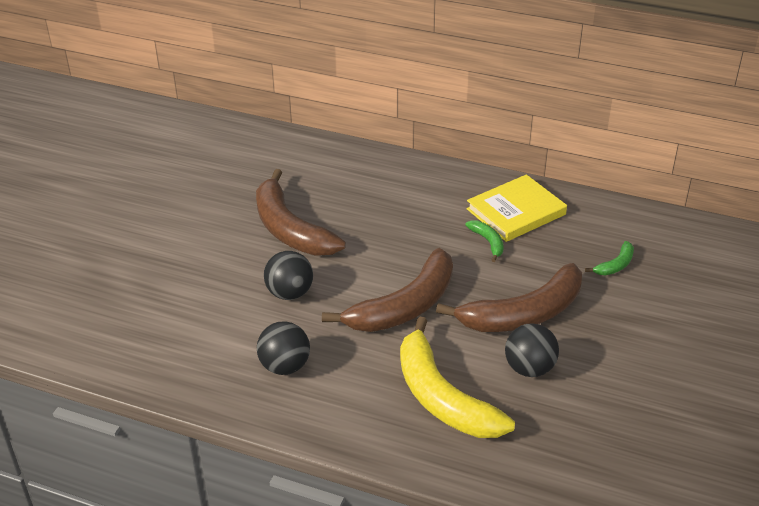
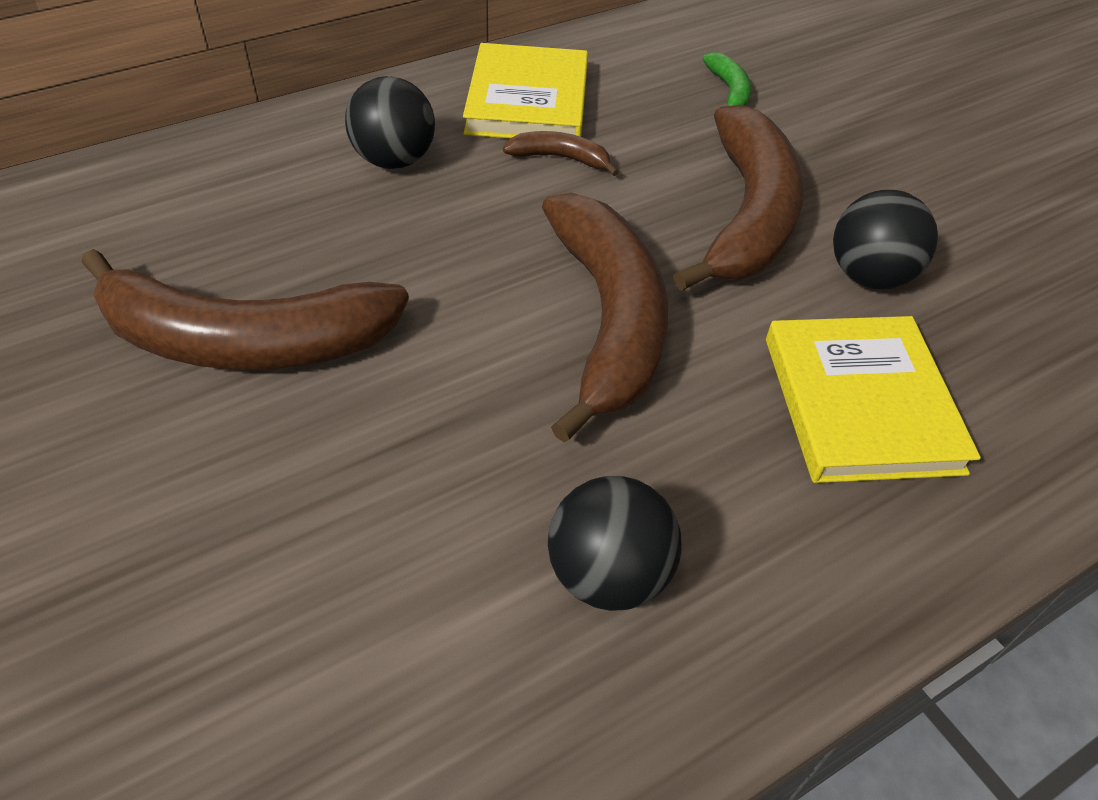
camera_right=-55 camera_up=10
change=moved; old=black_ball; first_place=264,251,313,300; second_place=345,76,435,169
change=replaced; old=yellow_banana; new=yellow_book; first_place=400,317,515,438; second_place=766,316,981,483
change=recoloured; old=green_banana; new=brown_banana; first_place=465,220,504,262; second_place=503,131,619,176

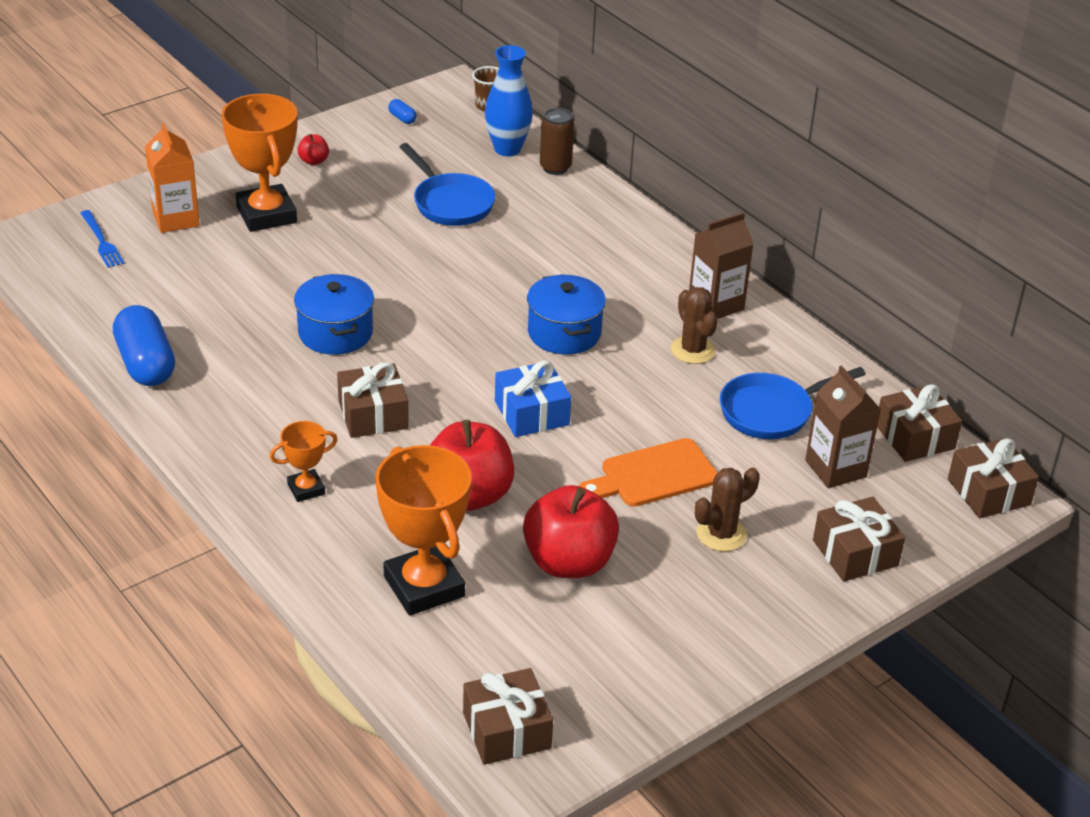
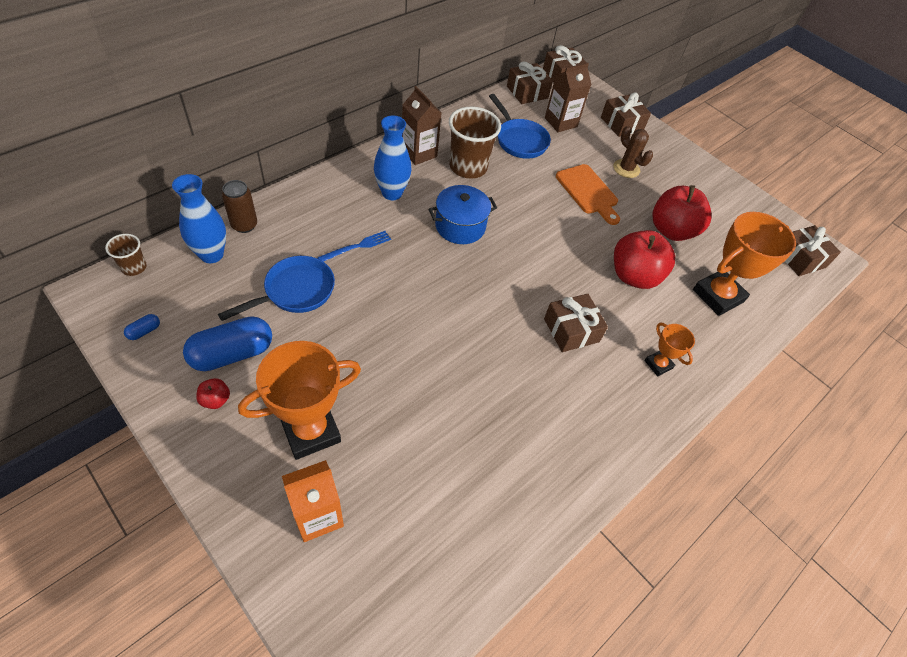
camera_right=-100 camera_up=15
change=removed; old=blue_pot; first_place=294,274,374,355
change=removed; old=blue_gift; first_place=495,360,571,437
change=added; new=blue_vase; second_place=374,115,412,200
change=moved; old=blue_fork; first_place=80,210,124,268; second_place=317,231,391,262
change=moved; old=blue_capsule; first_place=113,305,175,386; second_place=183,316,272,371
change=replaced; old=brown_cactus; new=brown_cup; first_place=671,287,718,364; second_place=449,107,501,179

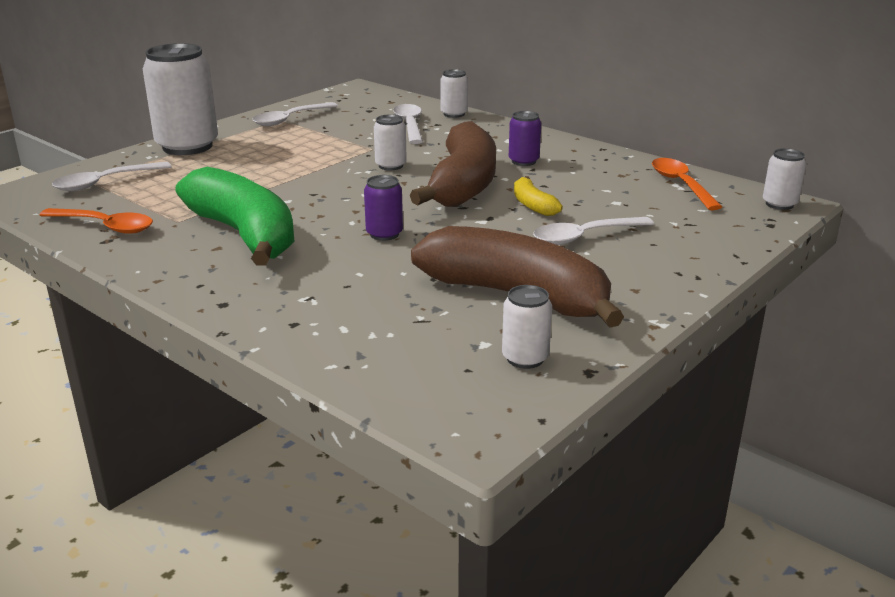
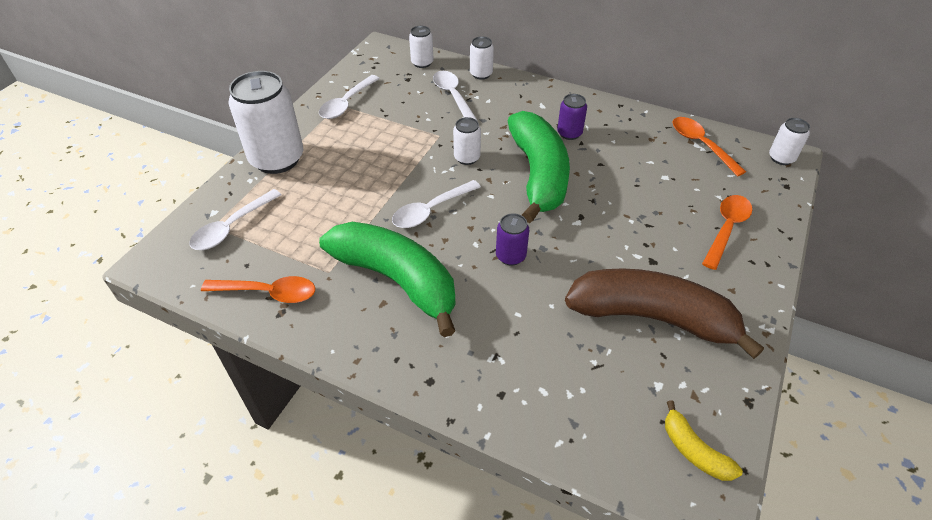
camera_right=-15 camera_up=20
change=added; new=orange_spoon; second_place=702,195,752,270
change=moved; old=white_can; first_place=502,285,552,369; second_place=409,26,433,68
change=moved; old=yellow_banana; first_place=514,176,563,216; second_place=665,401,743,481
change=moved; old=white_spoon; first_place=533,217,654,245; second_place=392,180,481,228
change=recoloured; old=brown_banana; new=green_banana; first_place=410,121,496,207; second_place=508,111,570,223

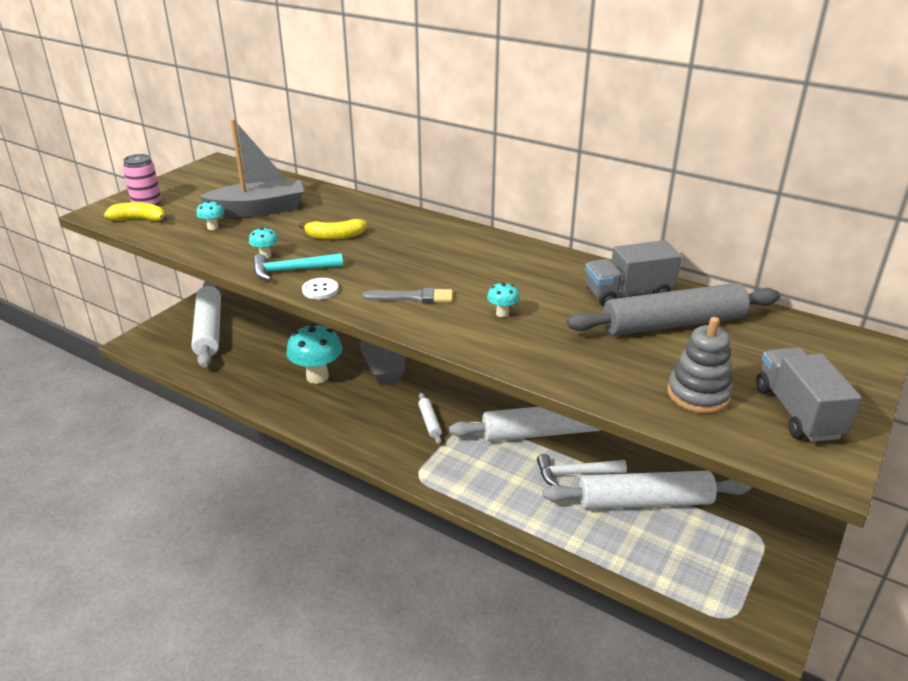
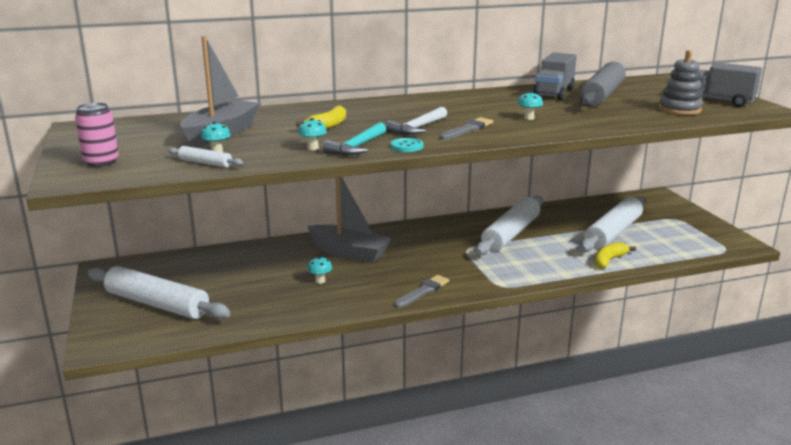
camera_right=-50 camera_up=-10
change=added; new=grey_brush; second_place=394,275,449,308
change=moved; old=yellow_banana; first_place=104,202,168,222; second_place=594,242,636,269
change=moved; old=white_rolling_pin; first_place=418,393,442,444; second_place=168,146,243,168
change=moved; old=white_hammer; first_place=537,454,627,485; second_place=385,107,447,135
change=recoloured; old=white_button; new=turquoise_button; first_place=302,278,339,300; second_place=390,138,424,152
change=resized; old=turquoise_mushroom; first_place=286,323,342,384; second_place=307,256,332,284; factor=0.45

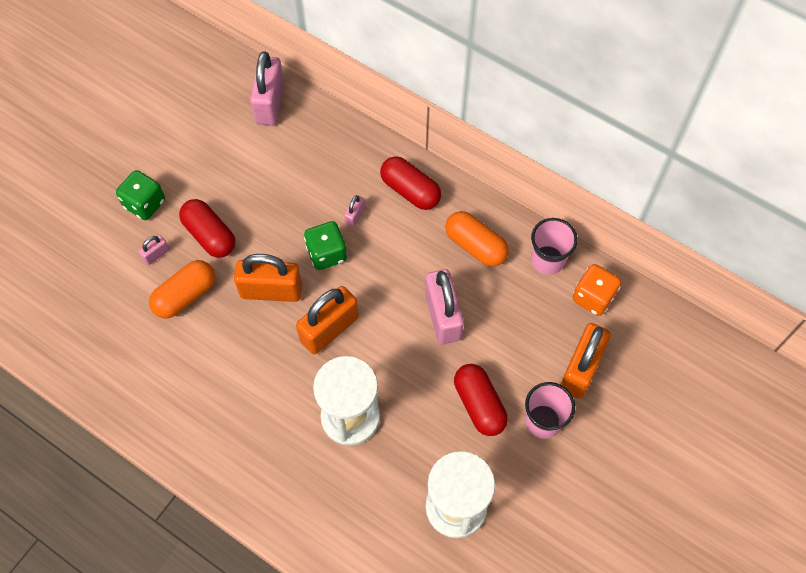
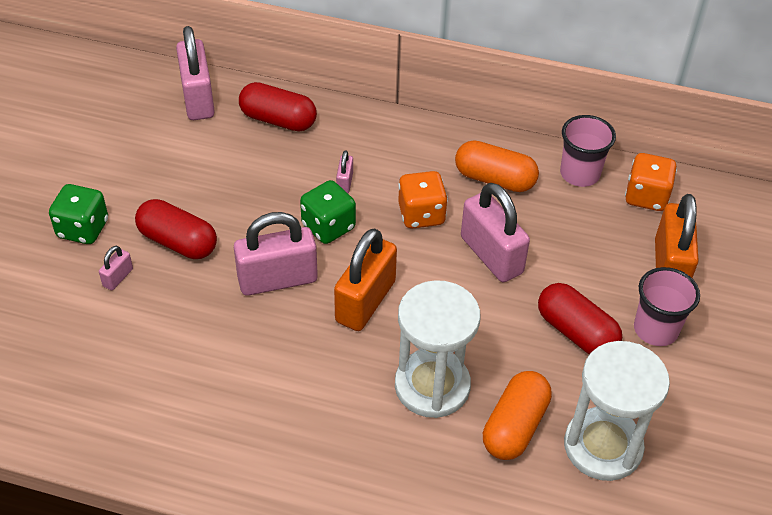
camera_right=-20 camera_up=-15
change=added; new=orange_dice; second_place=398,171,448,229
change=moved; old=orange_capsule; first_place=149,260,215,319; second_place=483,371,552,460
change=moved; old=red_capsule; first_place=380,156,441,210; second_place=239,82,317,131
change=recoloured; old=orange_padlock; new=pink_padlock; first_place=234,254,302,302; second_place=234,212,318,296

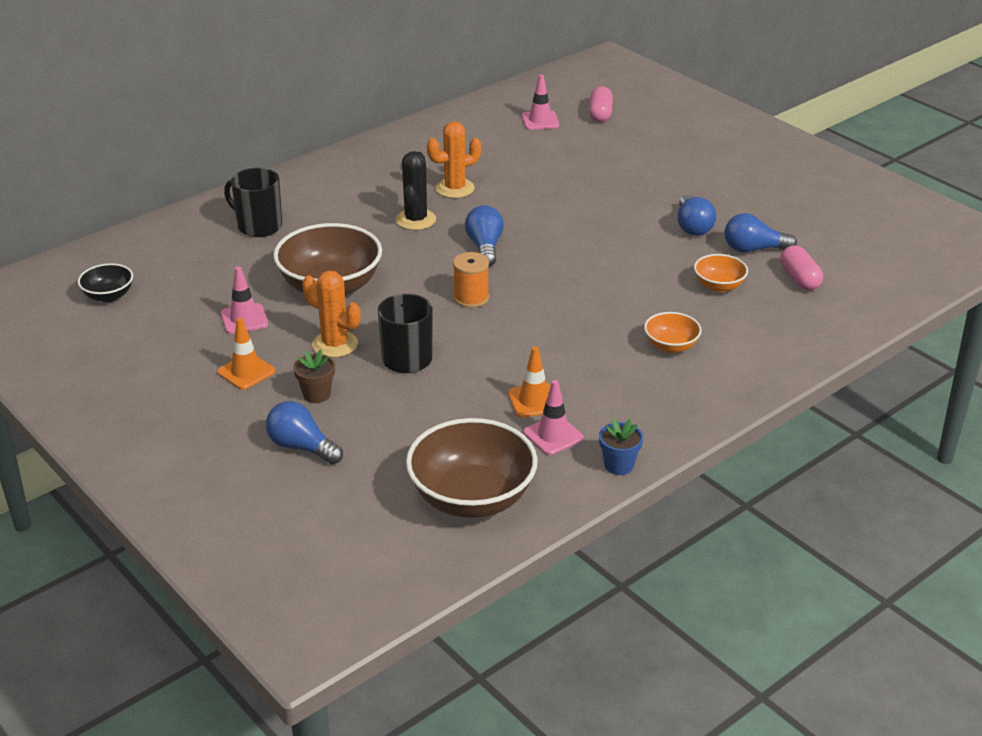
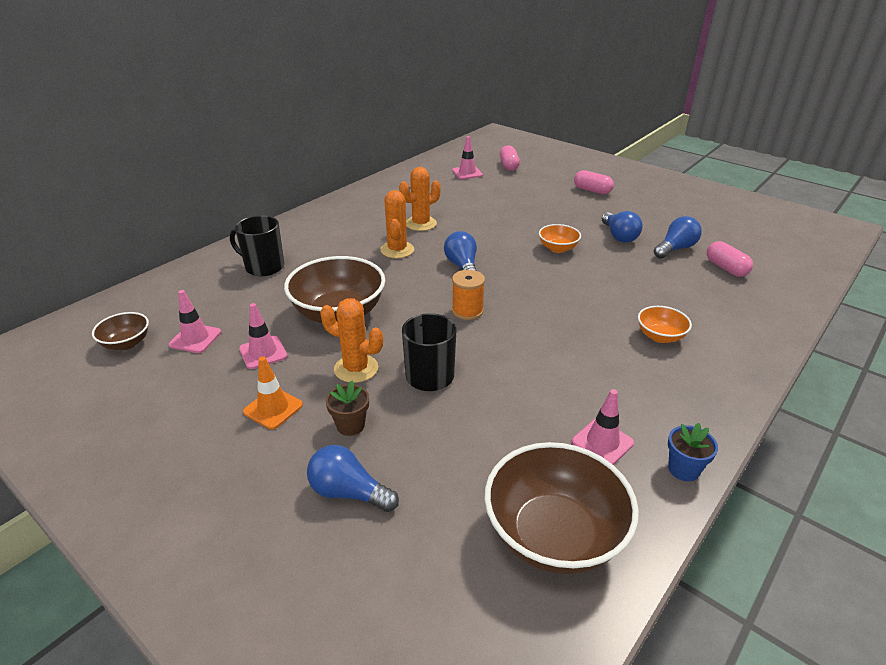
camera_right=-10 camera_up=0
change=removed; old=orange_traffic_cone; first_place=508,346,551,418
change=added; new=pink_traffic_cone; second_place=168,290,221,353
change=added; new=pink_capsule; second_place=574,170,614,194
change=moved; old=orange_bowl; first_place=694,254,748,292; second_place=539,224,581,253
change=recoloured; old=black_bowl; new=brown_bowl; first_place=78,263,133,302; second_place=92,312,149,350
change=recoloured; old=black_cactus; new=orange_cactus; first_place=396,151,436,230; second_place=380,190,414,258
change=turned; old=blue_light_bulb; first_place=725,213,797,252; second_place=654,216,702,259; degrees=150

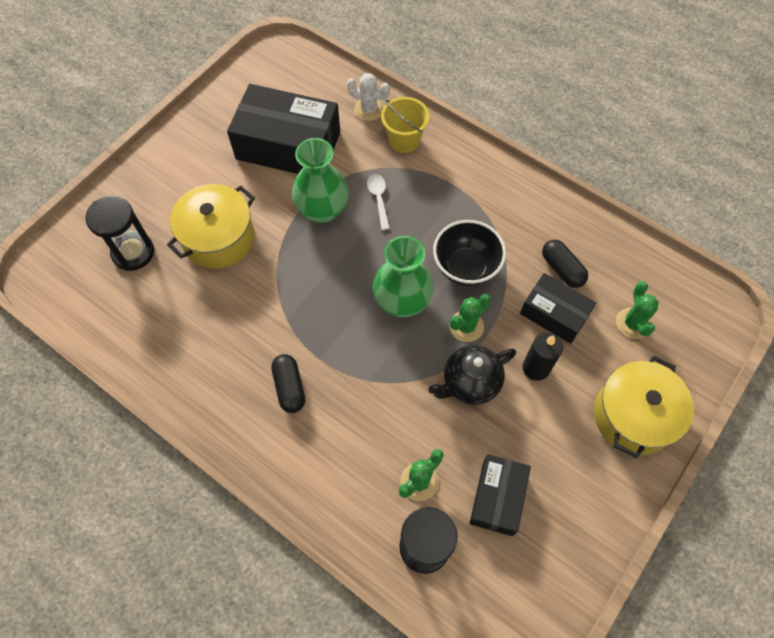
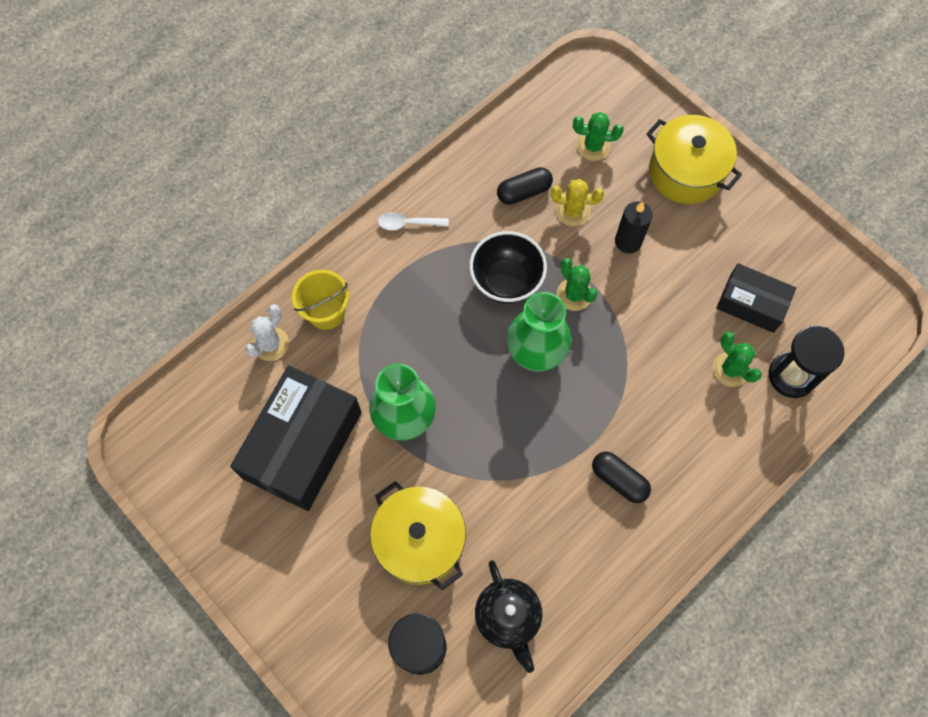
camera_right=-80 camera_up=5
change=moved; old=white_spoon; first_place=367,174,390,230; second_place=378,212,449,230
change=moved; old=black_teapot; first_place=428,345,516,405; second_place=475,560,542,673
change=replaced; old=black_box; new=yellow_cactus; first_place=520,273,596,344; second_place=550,179,604,227
change=turned; old=black_capsule; first_place=271,354,305,413; second_place=592,451,651,503; degrees=45

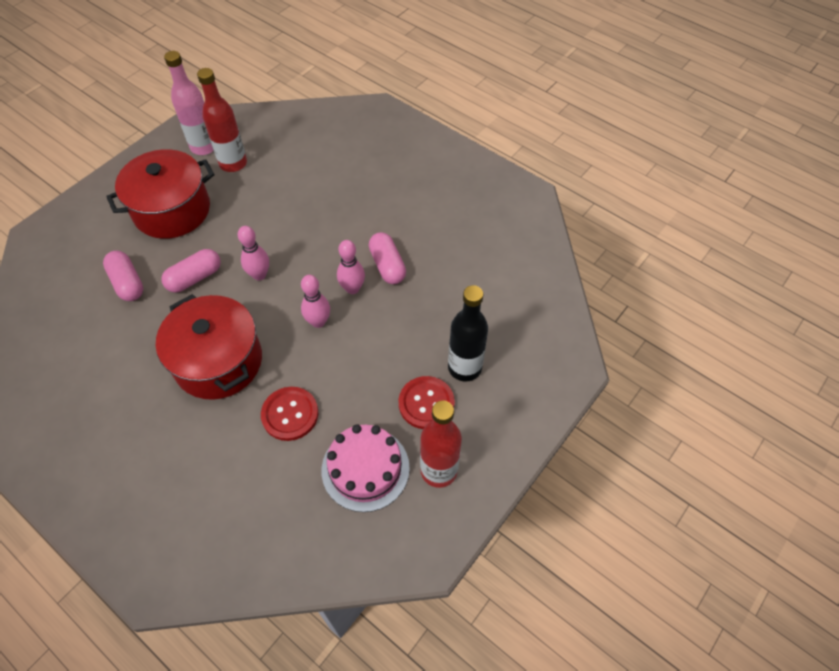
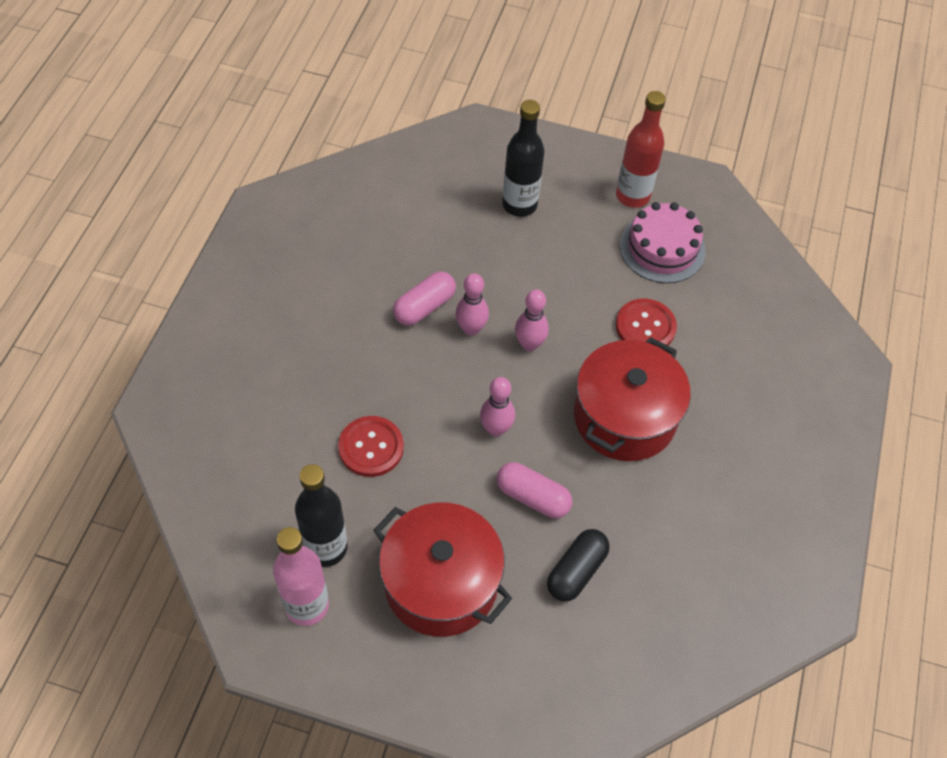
camera_right=-115 camera_up=0
change=moved; old=red_button; first_place=399,376,455,429; second_place=338,416,404,477
change=recoloured; old=pink_capsule; new=black_capsule; first_place=103,251,143,301; second_place=547,529,610,602
change=recoloured; old=red_bottle; new=black_bottle; first_place=197,68,247,172; second_place=295,464,348,567

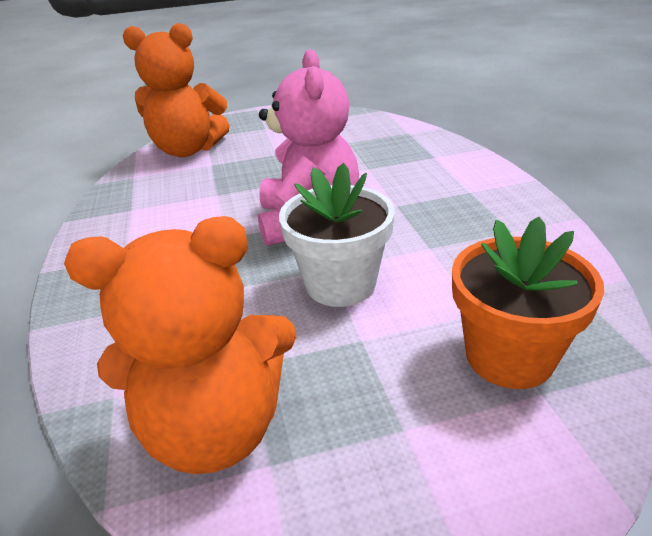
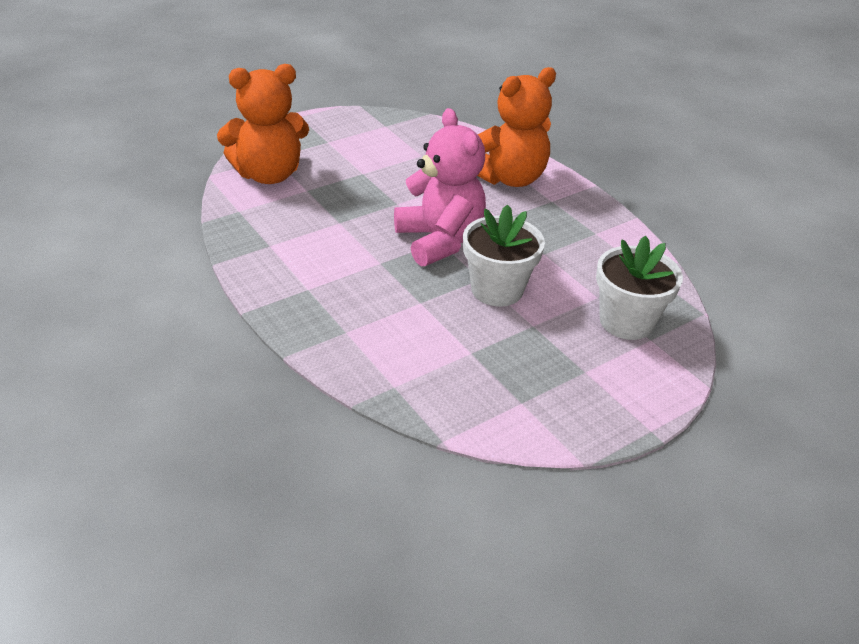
camera_right=-25 camera_up=5
change=moved; old=orange_teddy_bear; first_place=64,216,296,474; second_place=477,67,556,187
change=recoloured; old=orange_flower_pot; new=white_flower_pot; first_place=452,217,604,389; second_place=596,236,683,340

